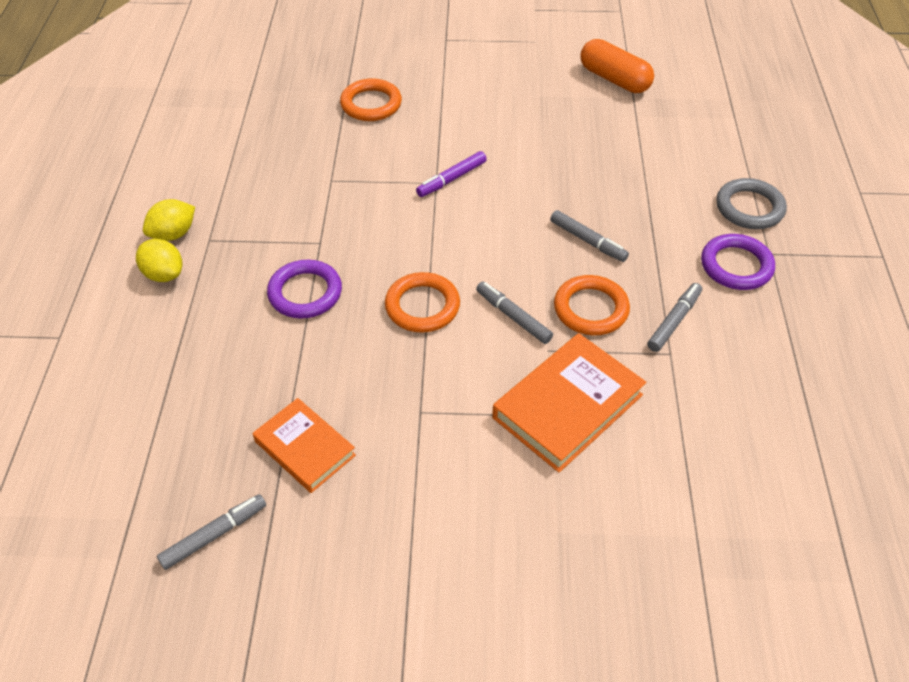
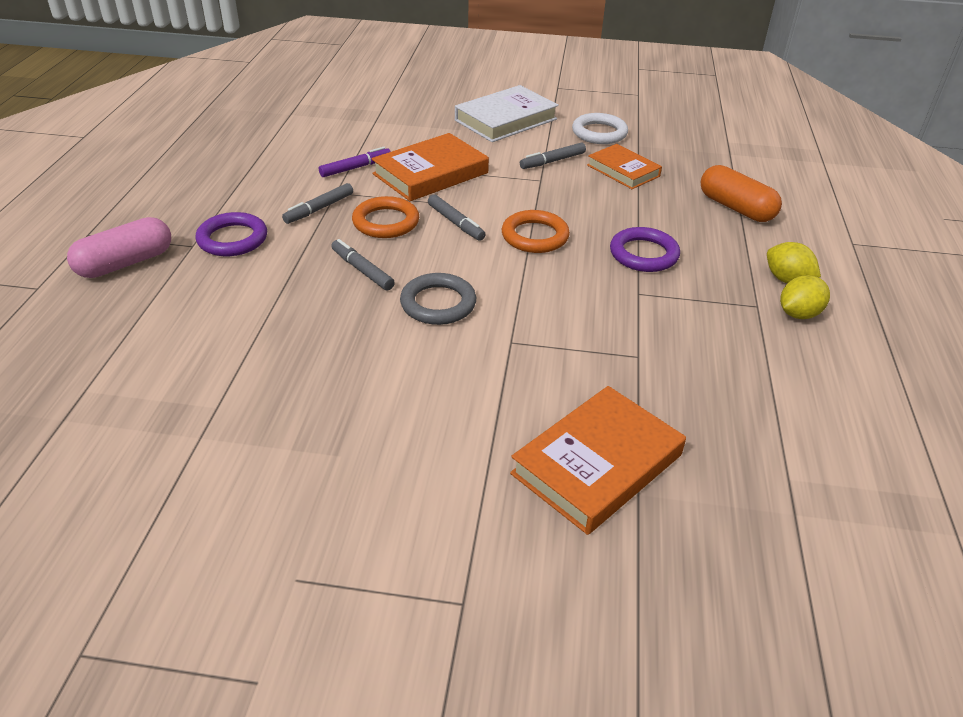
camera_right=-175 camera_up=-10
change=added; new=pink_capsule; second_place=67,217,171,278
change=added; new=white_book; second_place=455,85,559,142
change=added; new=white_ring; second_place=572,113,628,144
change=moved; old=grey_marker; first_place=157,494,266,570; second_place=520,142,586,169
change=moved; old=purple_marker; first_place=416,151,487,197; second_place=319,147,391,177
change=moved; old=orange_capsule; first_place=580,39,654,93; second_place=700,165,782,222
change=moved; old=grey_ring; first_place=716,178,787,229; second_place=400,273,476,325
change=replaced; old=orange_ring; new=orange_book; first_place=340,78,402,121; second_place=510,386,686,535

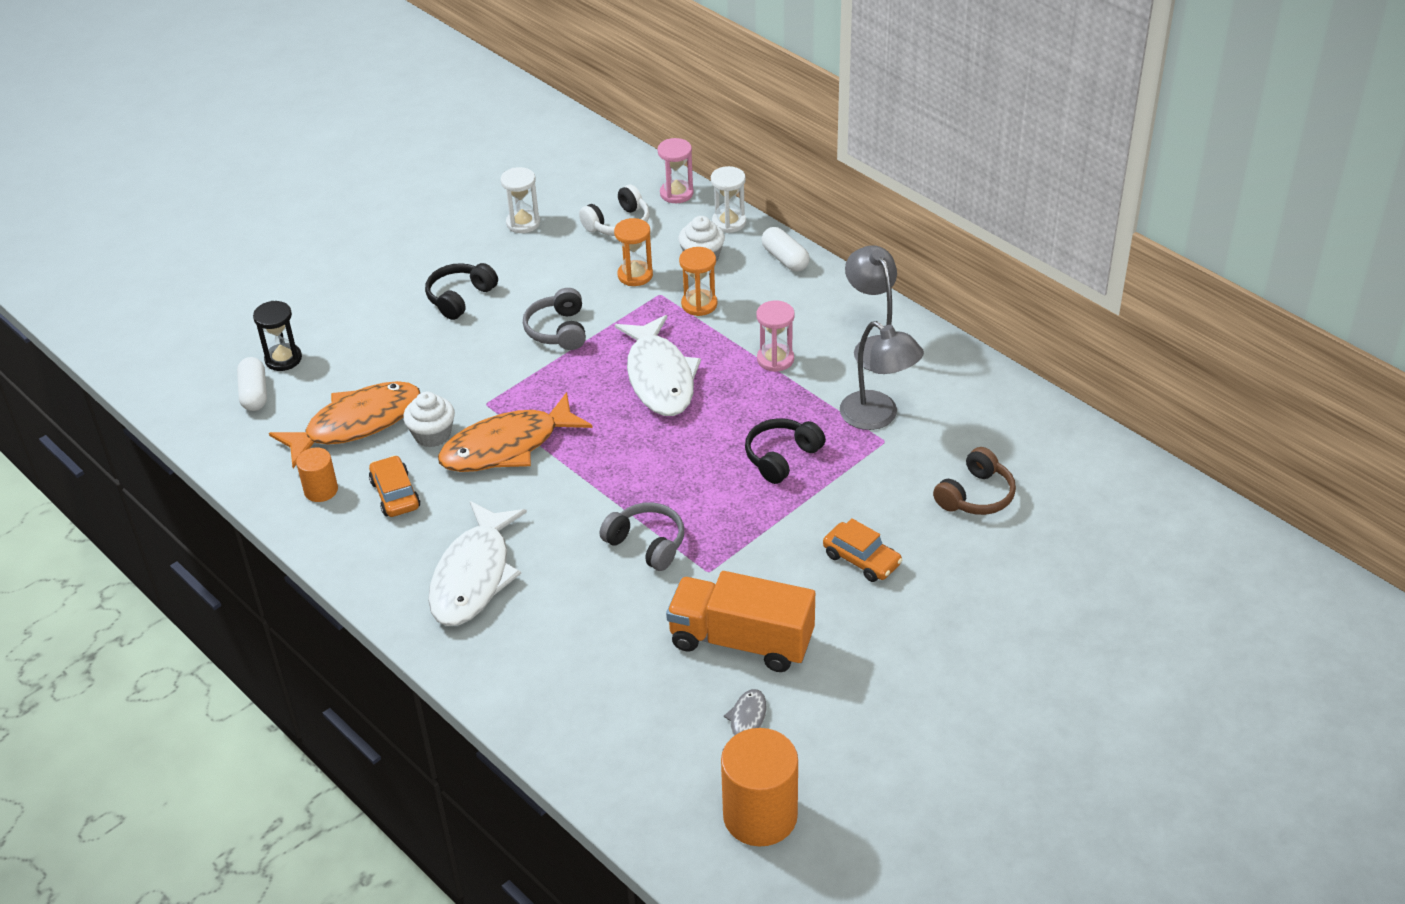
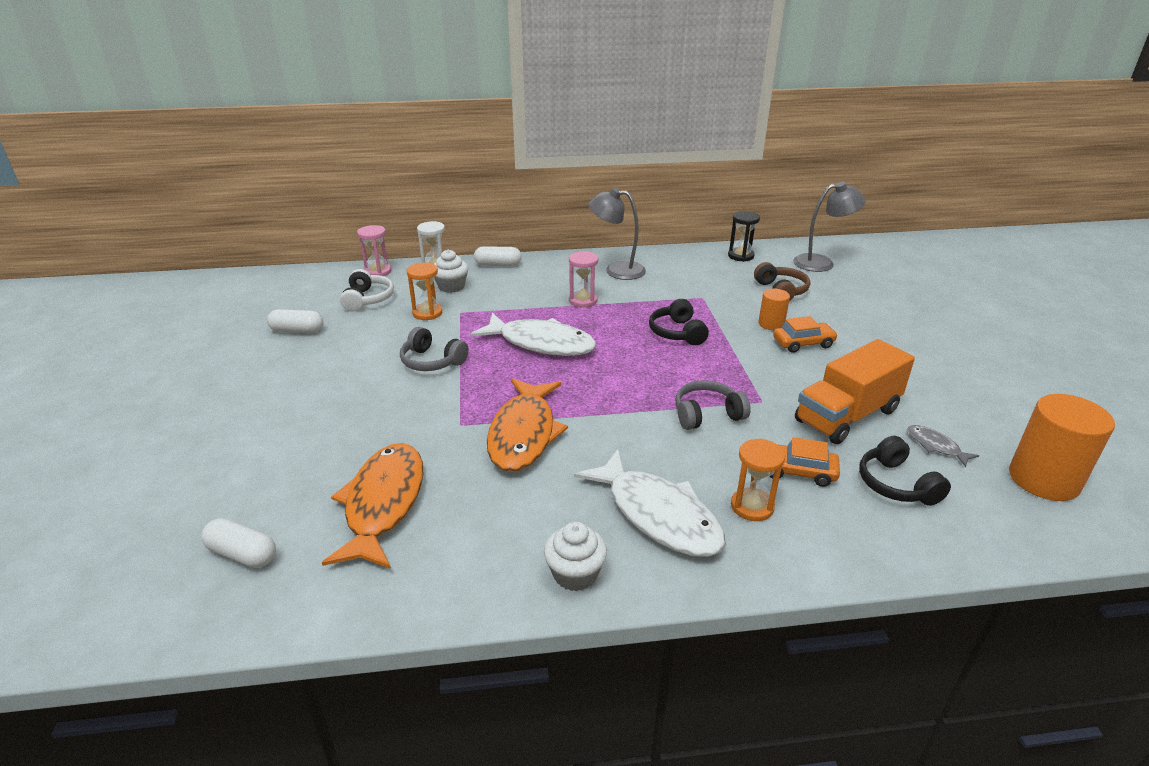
camera_right=-55 camera_up=-10
change=moved; old=black_hourglass; first_place=253,301,302,371; second_place=728,211,760,262
change=moved; old=orange_cylinder; first_place=296,447,338,502; second_place=758,289,790,330
change=moved; old=orange_car; first_place=369,455,420,517; second_place=769,437,840,487
change=moved; old=white_cupcake; first_place=403,392,455,447; second_place=544,522,607,591
change=moved; old=black_headphones; first_place=425,263,498,320; second_place=859,436,951,506
change=moved; old=orange_hourglass; first_place=679,247,717,316; second_place=731,439,785,521
change=moved; old=grey_lamp; first_place=840,321,924,430; second_place=793,182,866,272
change=replaced; old=white_hourglass; new=white_capsule; first_place=500,167,540,233; second_place=267,309,323,333

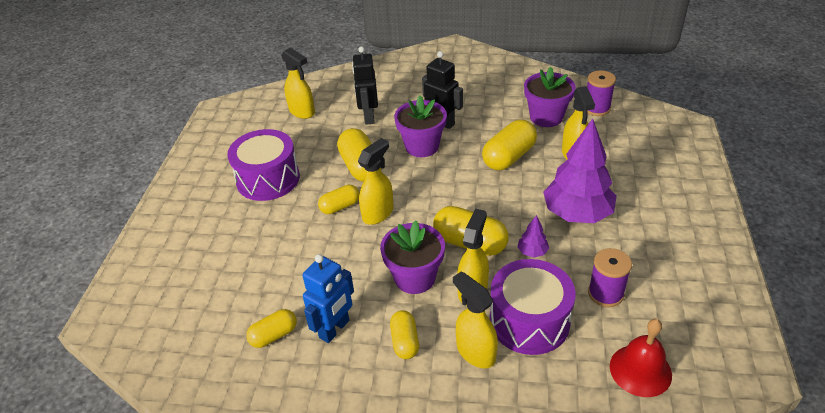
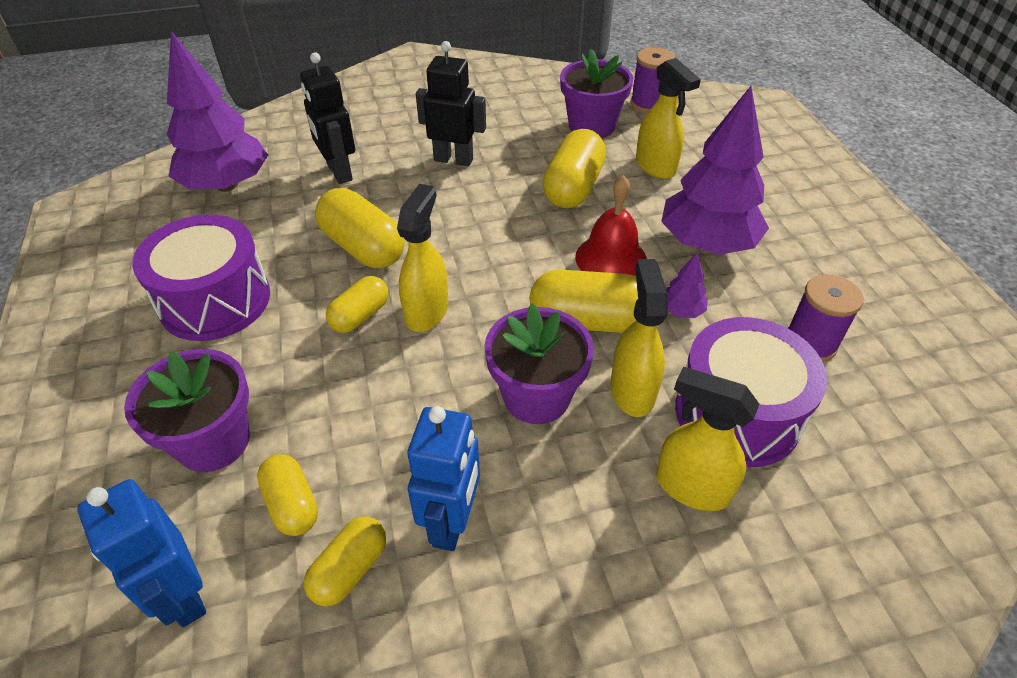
camera_right=-25 camera_up=5
change=added; new=blue_robot; second_place=77,479,206,627
change=moved; old=yellow_capsule; first_place=390,310,419,359; second_place=257,454,318,536
change=moved; old=purple_flower_pot; first_place=394,95,447,157; second_place=124,349,250,472
change=moved; old=red_bell; first_place=610,319,672,397; second_place=575,175,647,276
change=replaced; old=yellow_spray_bottle; new=purple_tree; first_place=281,48,315,119; second_place=167,31,268,192

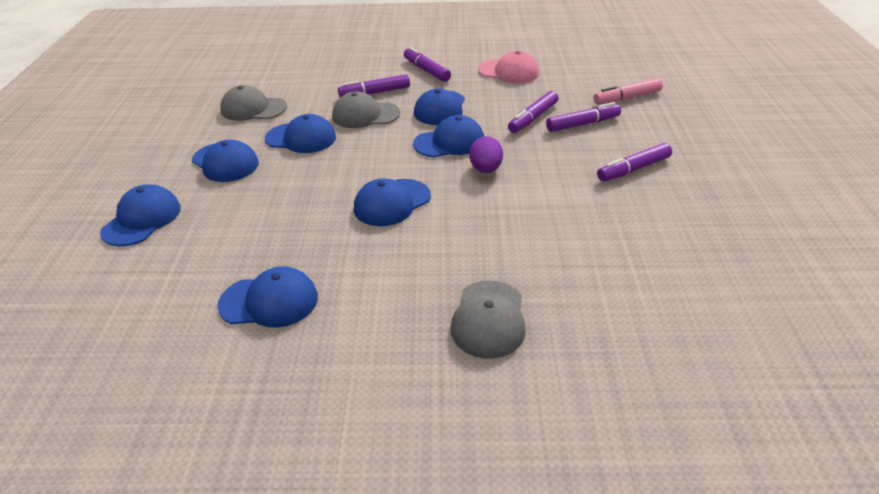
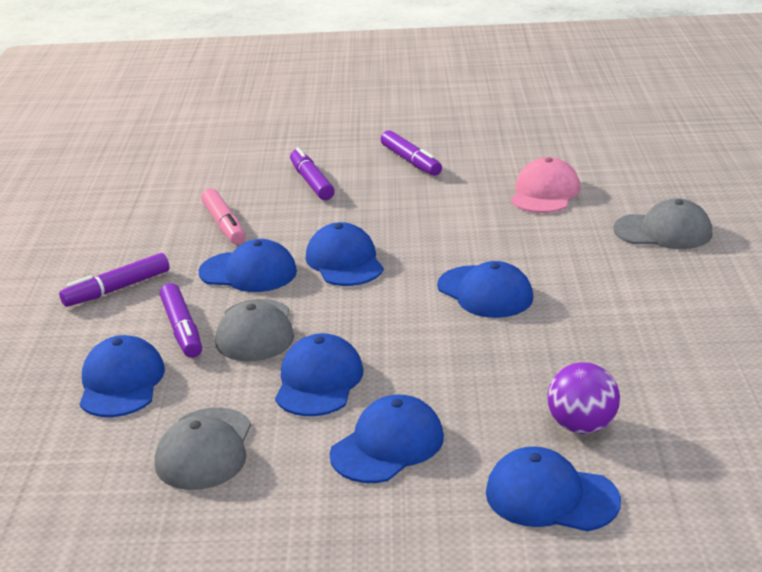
camera_right=-90 camera_up=-10
change=removed; old=purple_egg; first_place=470,136,503,173
change=removed; old=purple_marker; first_place=508,91,558,133
change=added; new=purple_ball; second_place=548,362,620,434
change=moved; old=blue_cap; first_place=218,266,318,328; second_place=80,335,165,417
change=moved; old=pink_cap; first_place=478,51,539,83; second_place=511,157,581,213
change=moved; old=pink_marker; first_place=594,78,663,105; second_place=201,188,246,245

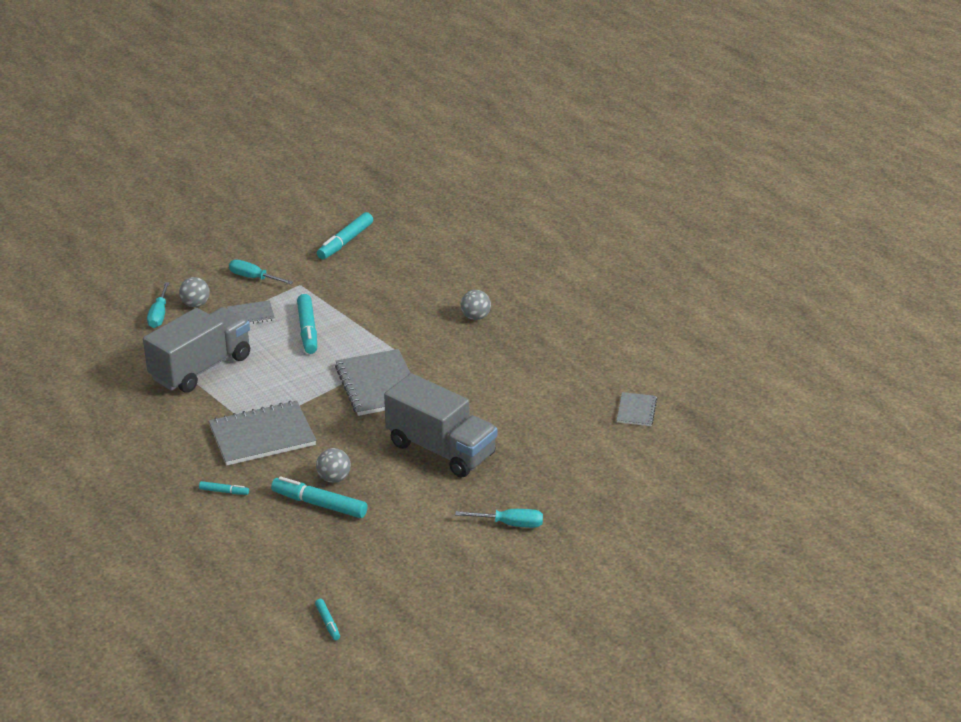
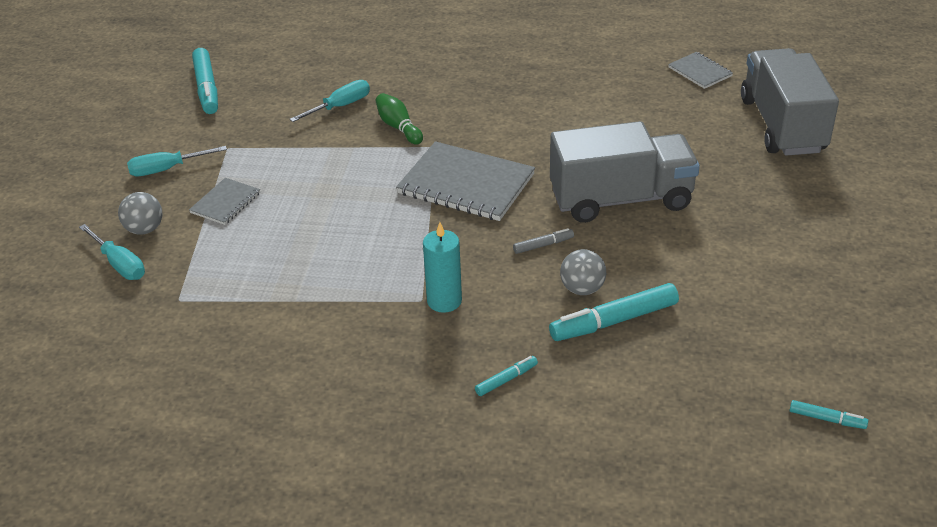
camera_right=-45 camera_up=5
change=removed; old=turquoise_marker; first_place=297,294,317,354
change=removed; old=grey_ball; first_place=461,290,491,320
change=added; new=green_bowling_pin; second_place=376,93,423,145
change=added; new=grey_marker; second_place=513,228,574,254
change=moved; old=grey_truck; first_place=143,307,250,393; second_place=741,48,839,156
change=moved; old=turquoise_screwdriver; first_place=455,509,543,528; second_place=290,80,370,122
change=replaced; old=grey_notebook; new=turquoise_candle; first_place=209,401,316,466; second_place=423,222,462,313

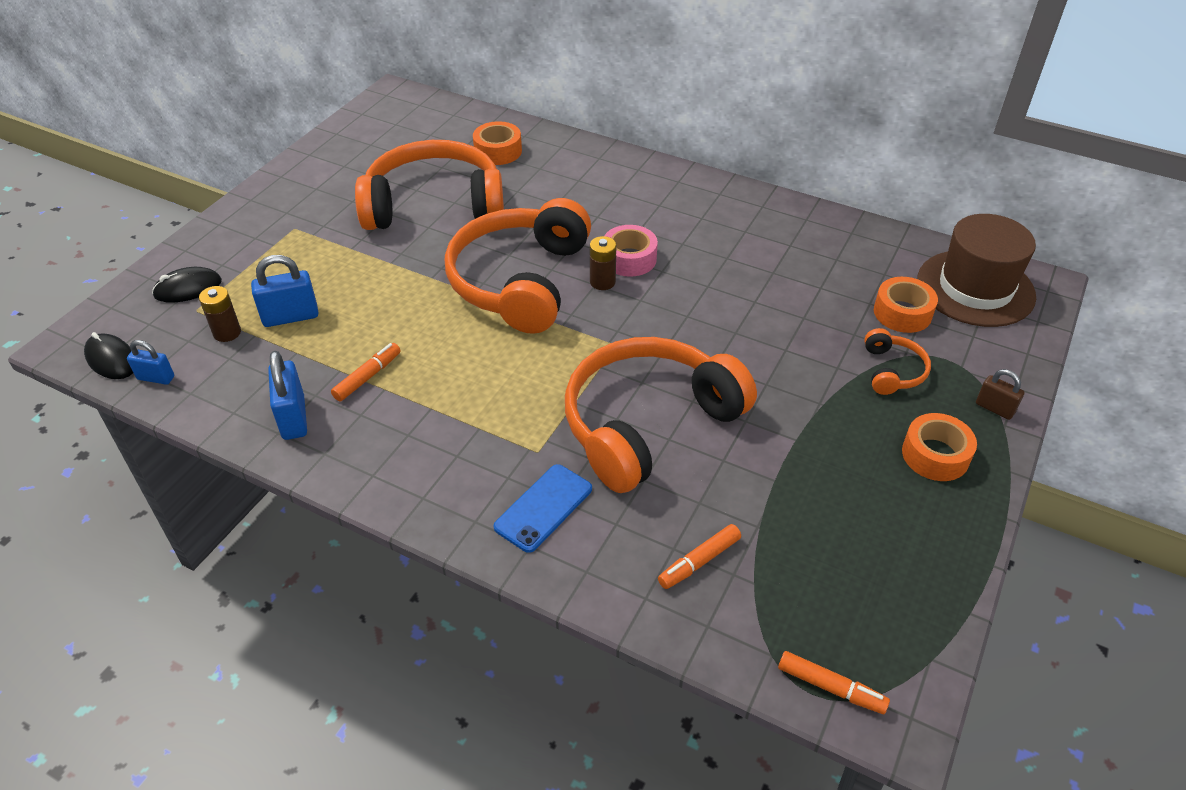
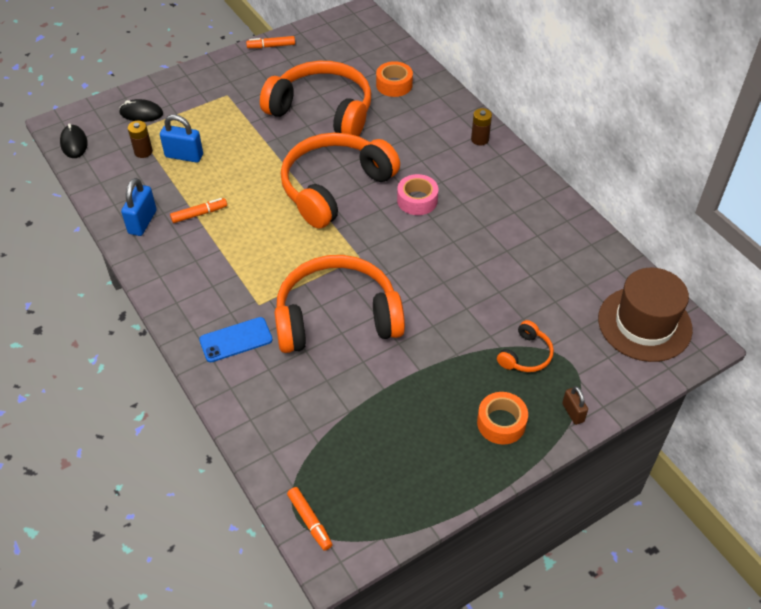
camera_right=30 camera_up=5
change=removed; old=blue_padlock; first_place=127,340,174,385
change=removed; old=orange_tape; first_place=874,277,938,333
change=moved; old=brown_battery; first_place=590,236,616,290; second_place=471,108,492,146
change=moved; old=orange_marker; first_place=658,524,741,589; second_place=246,36,295,48

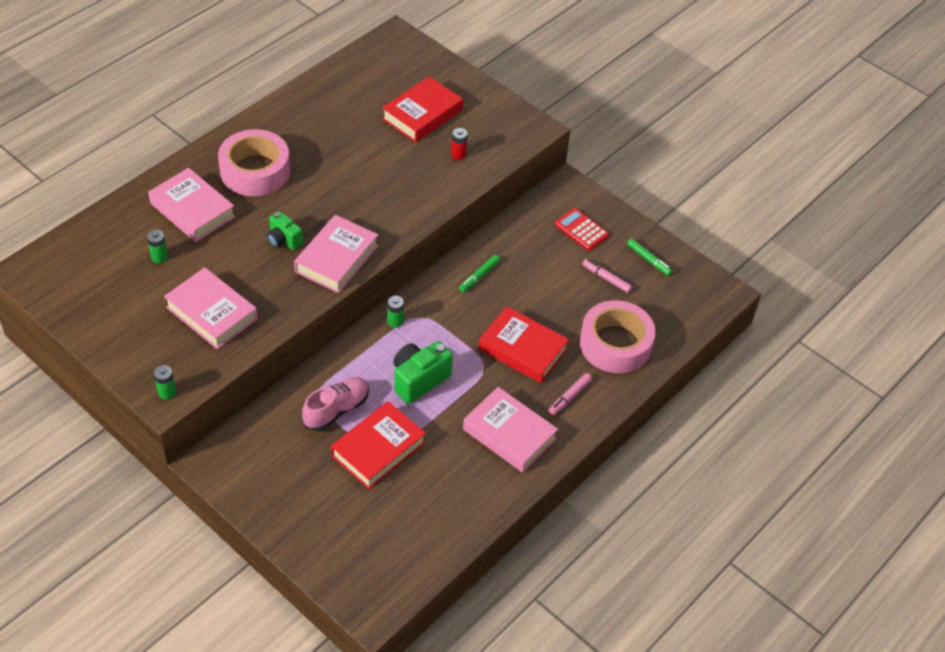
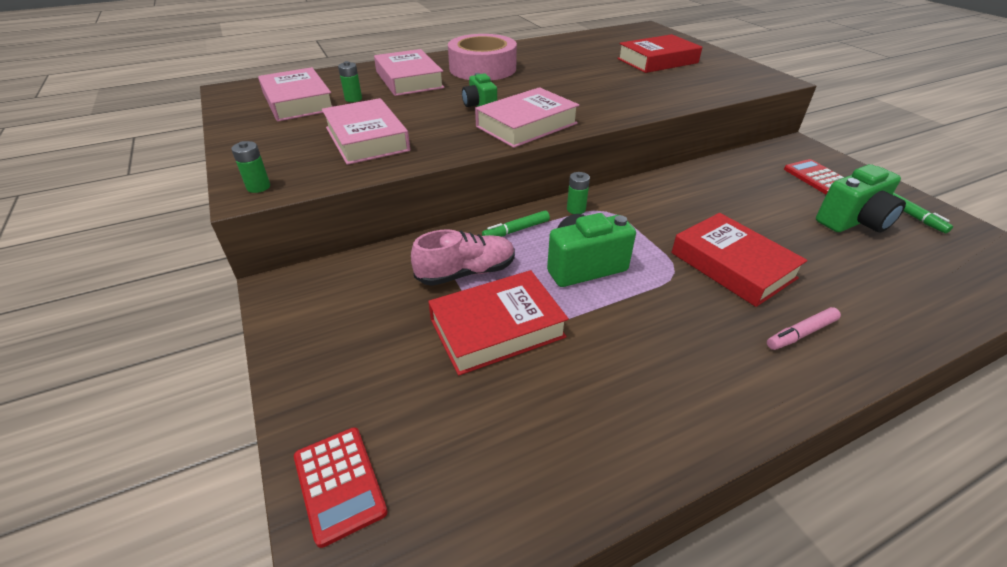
camera_right=25 camera_up=-10
change=removed; old=red_battery; first_place=451,128,468,160
change=removed; old=pink_tape; first_place=580,300,656,373
change=added; new=red_calculator; second_place=294,427,388,548
change=moved; old=green_marker; first_place=459,255,500,292; second_place=482,211,550,237
change=moved; old=pink_book; first_place=463,387,558,473; second_place=258,67,333,121
change=replaced; old=pink_marker; new=green_camera; first_place=582,259,632,293; second_place=816,164,906,233

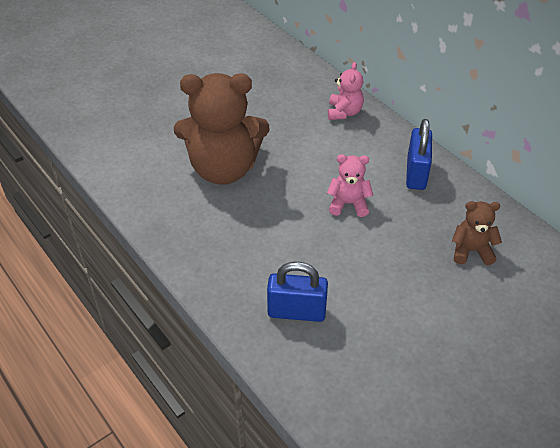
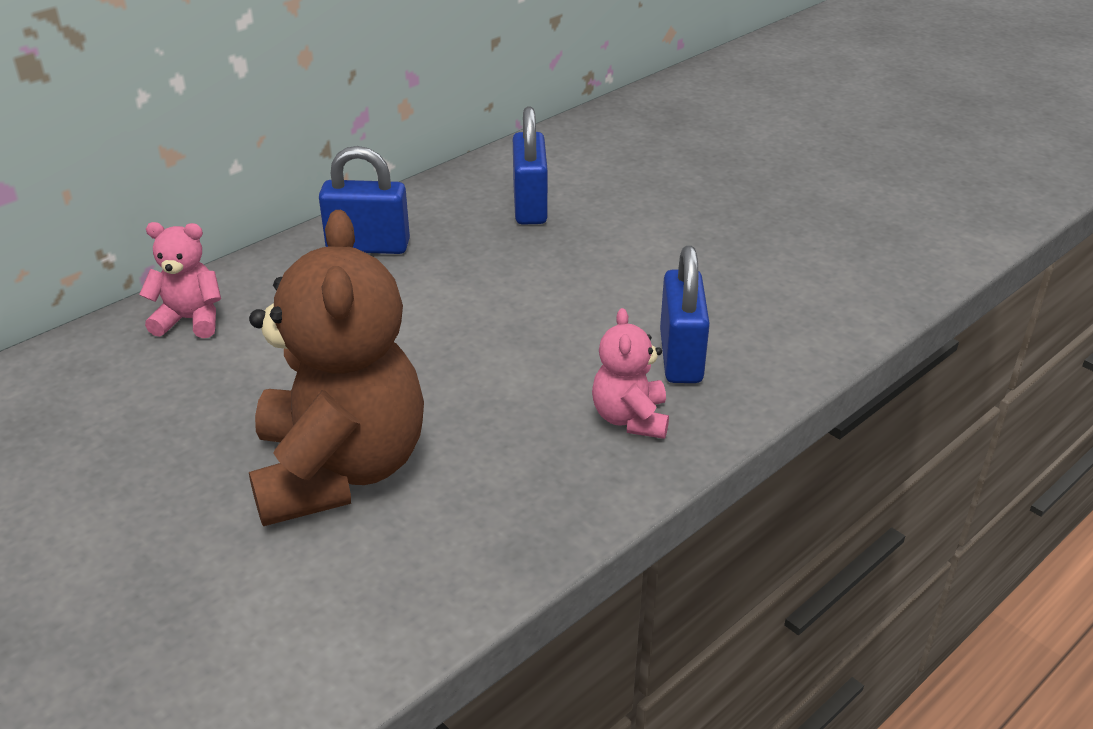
camera_right=-95 camera_up=-10
change=moved; old=pink_teddy_bear; first_place=327,154,373,217; second_place=592,308,669,439
change=replaced; old=brown_teddy_bear; new=blue_padlock; first_place=452,201,502,265; second_place=513,107,548,225

